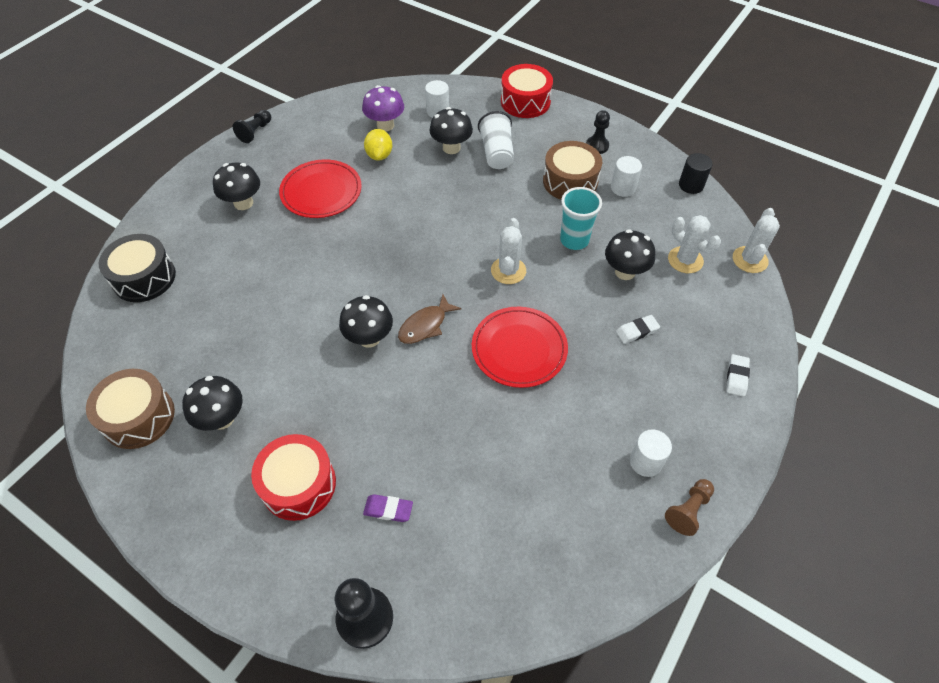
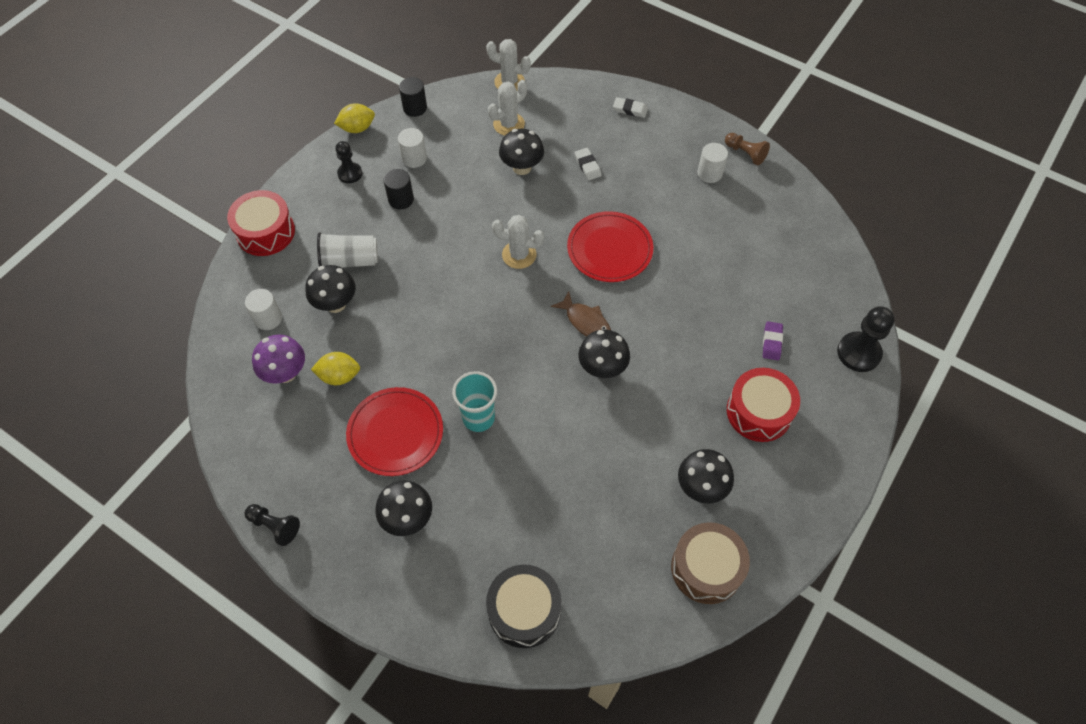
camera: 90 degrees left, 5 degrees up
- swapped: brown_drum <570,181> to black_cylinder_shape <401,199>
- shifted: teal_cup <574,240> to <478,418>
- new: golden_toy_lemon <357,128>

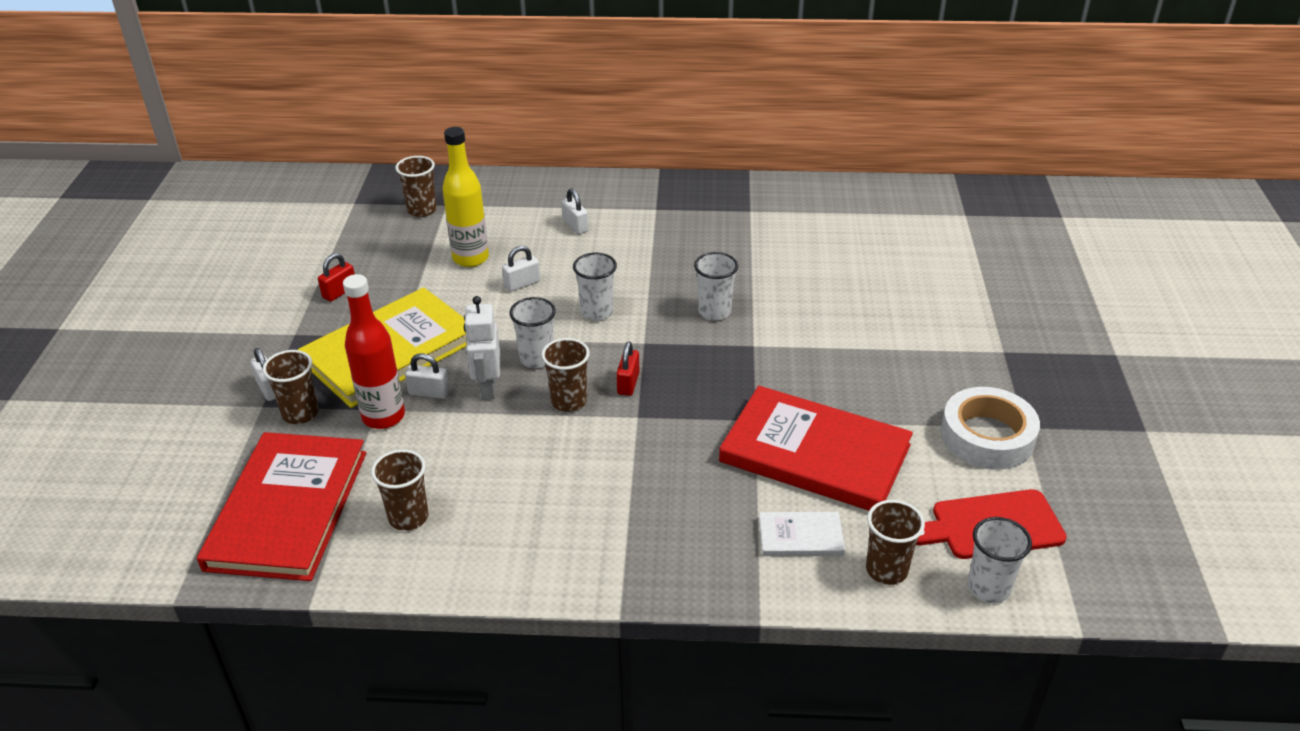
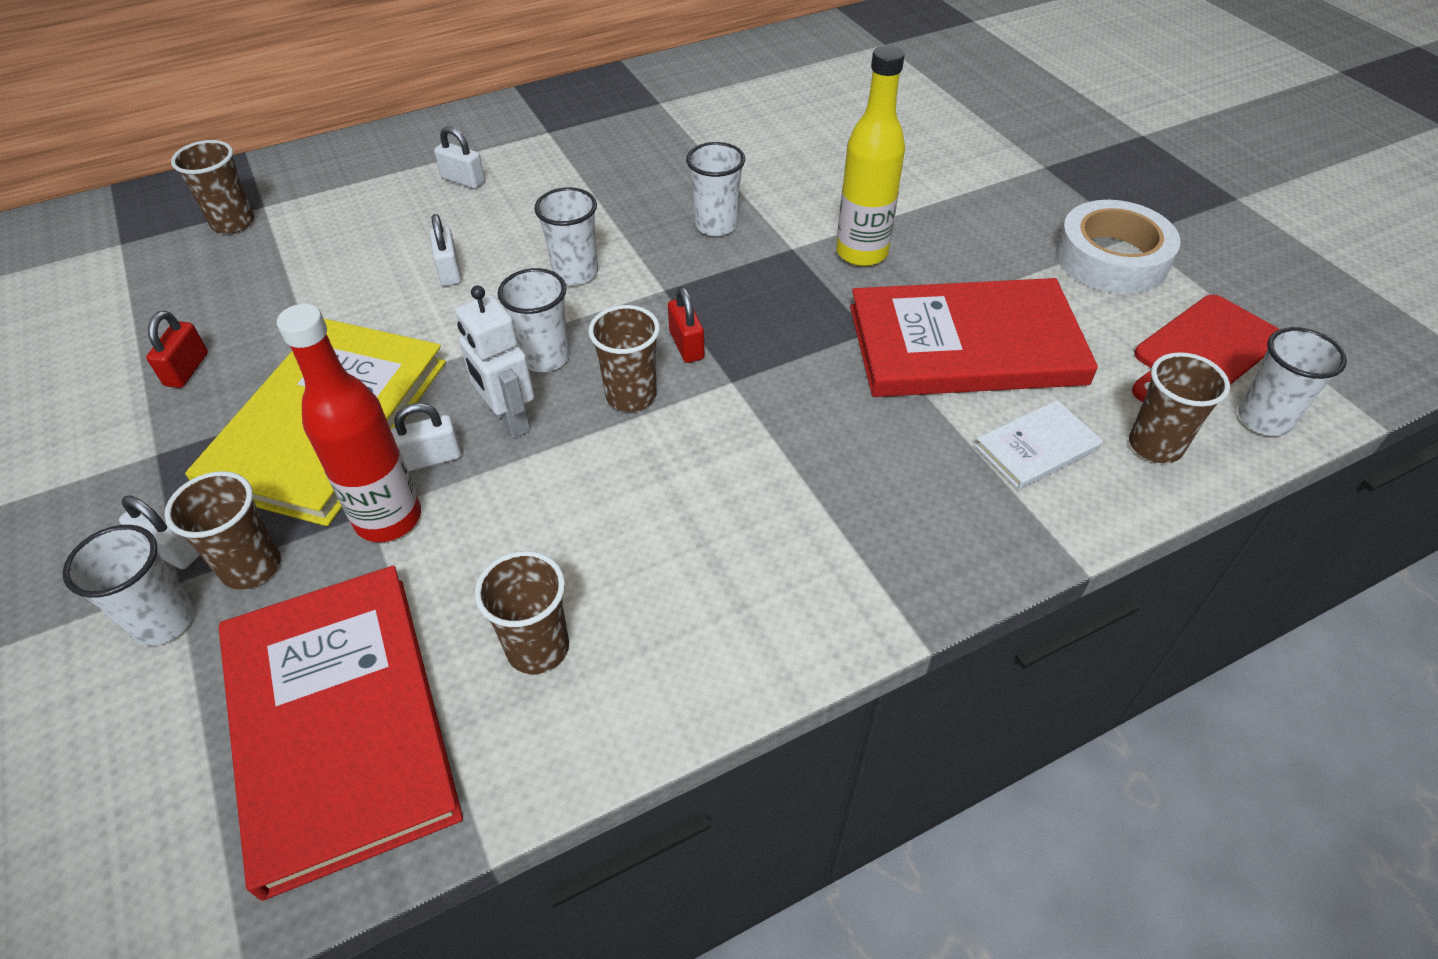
camera: 30 degrees left, 10 degrees up
- shifted: golden_bottle <471,258> to <861,253>
- rotated: snow-white_small_lock <522,284> = <449,271> 45 degrees counterclockwise
- new: snow-white_cup <163,621>

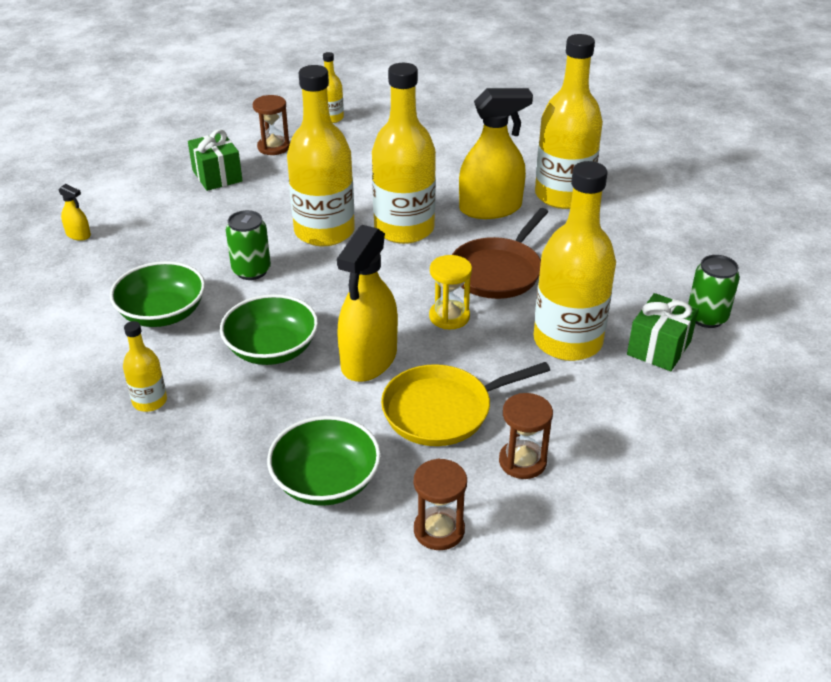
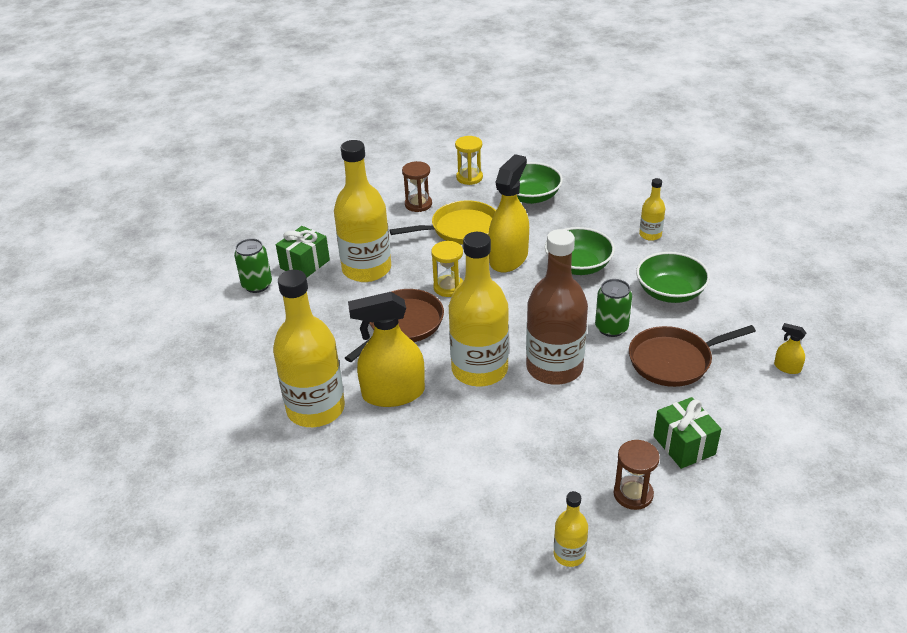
camera: 175 degrees left, 0 degrees up
- repainted: golden_bottle <324,231> to brown_bottle <554,368>
- repainted: brown_sand_timer <439,530> to golden_sand_timer <469,177>
- new: brown_frying_pan <673,361>

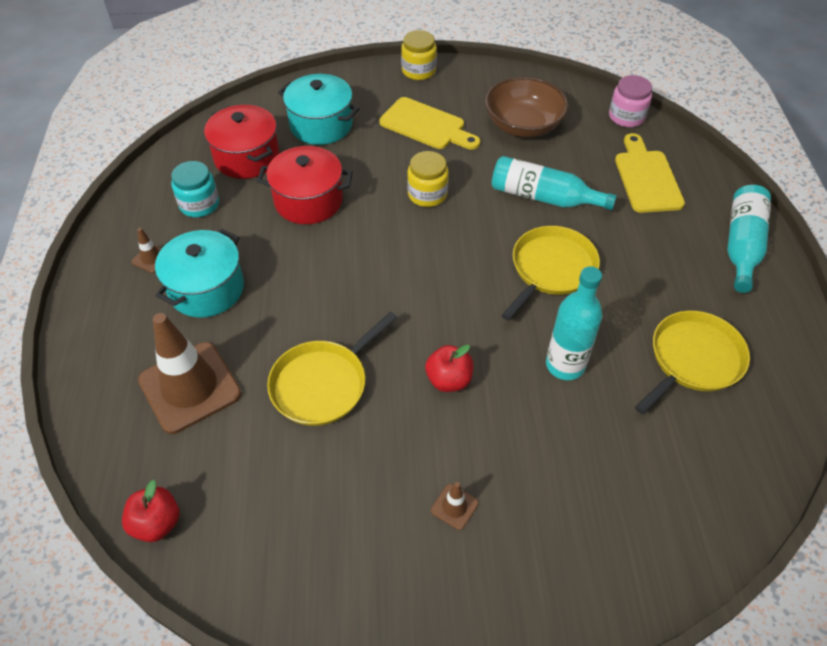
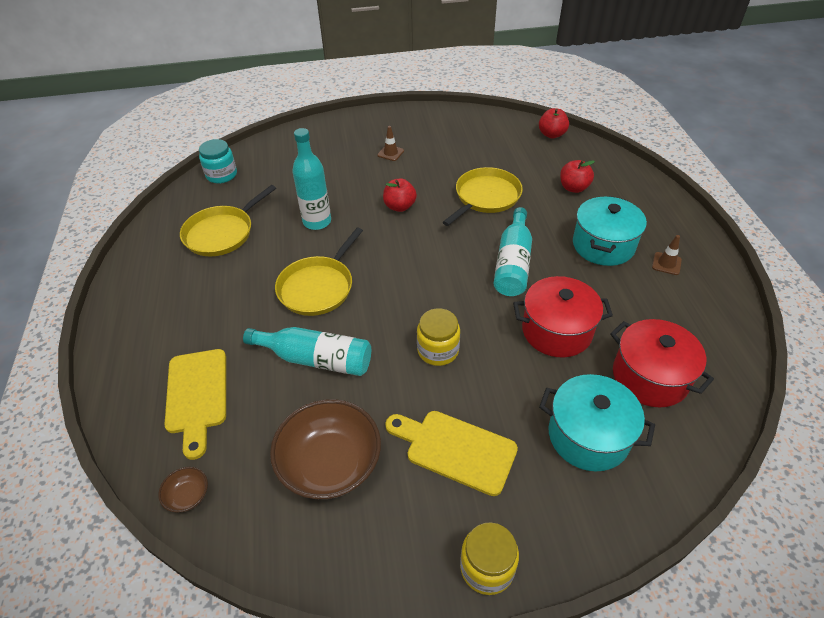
camera: 175 degrees right, 5 degrees down
- swapped: pink_jam_jar <626,117> to brown_serving_bowl <188,496>
- shifted: teal_jam_jar <199,204> to <221,175>
- shifted: teal_bottle <742,245> to <512,263>
- swapped: brown_traffic_cone <190,387> to scarlet_apple <573,188>

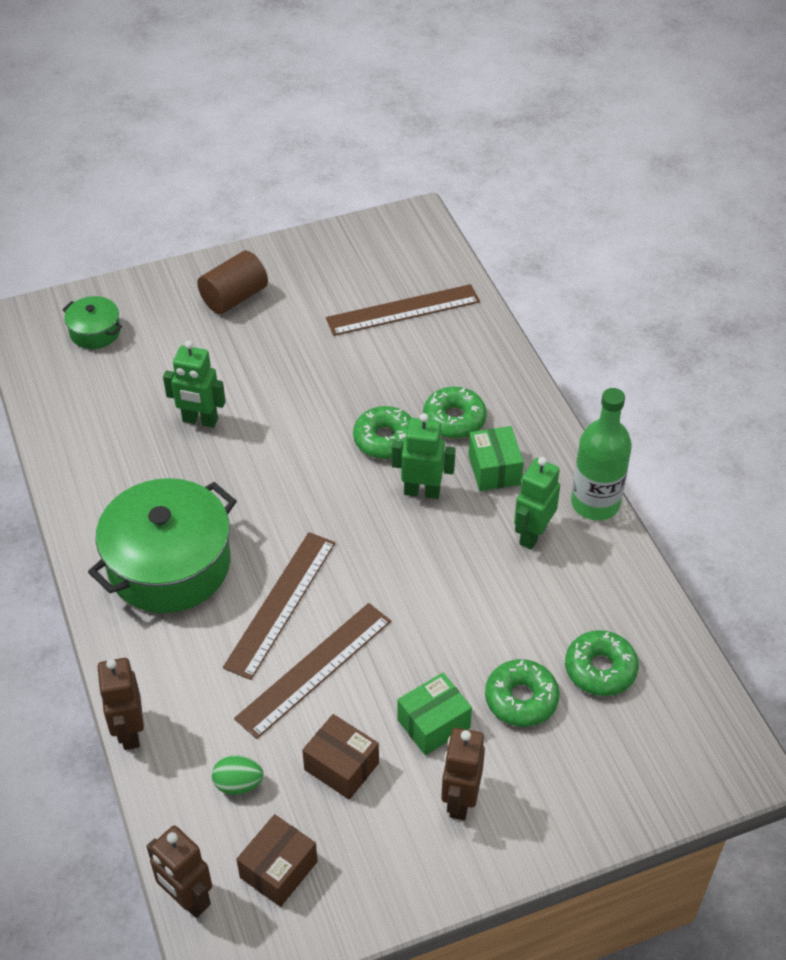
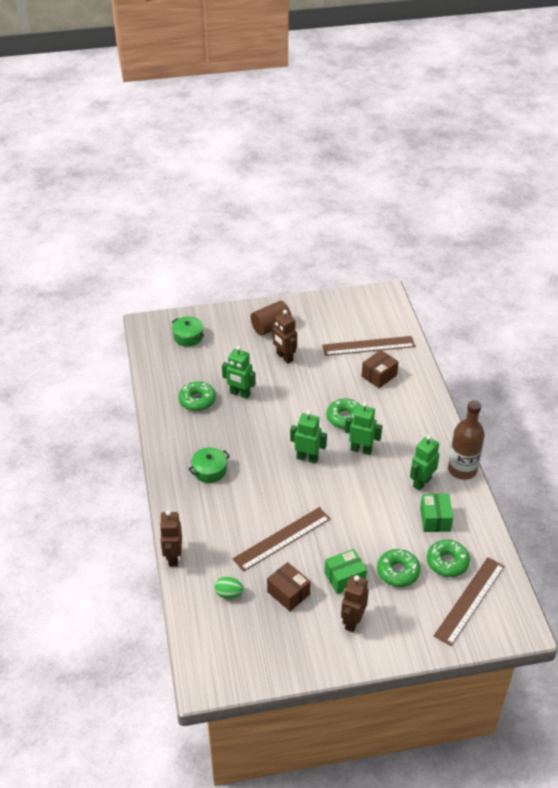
camera: 10 degrees right, 5 degrees down
- shifted: leaf-green_glazed_donut <454,419> to <197,400>
- repainted: leaf-green_bottle <595,503> to brown_bottle <462,470>
- shifted: leaf-green_package <494,469> to <435,519>
- scaled: leaf-green_pot <169,564> = <209,470> x0.47
- shifted: brown_straightedge <280,603> to <469,600>
- shifted: brown_package <278,869> to <379,376>
- shifted: brown_robot_figure <187,899> to <284,357>
- new: leaf-green_robot_figure <307,458>

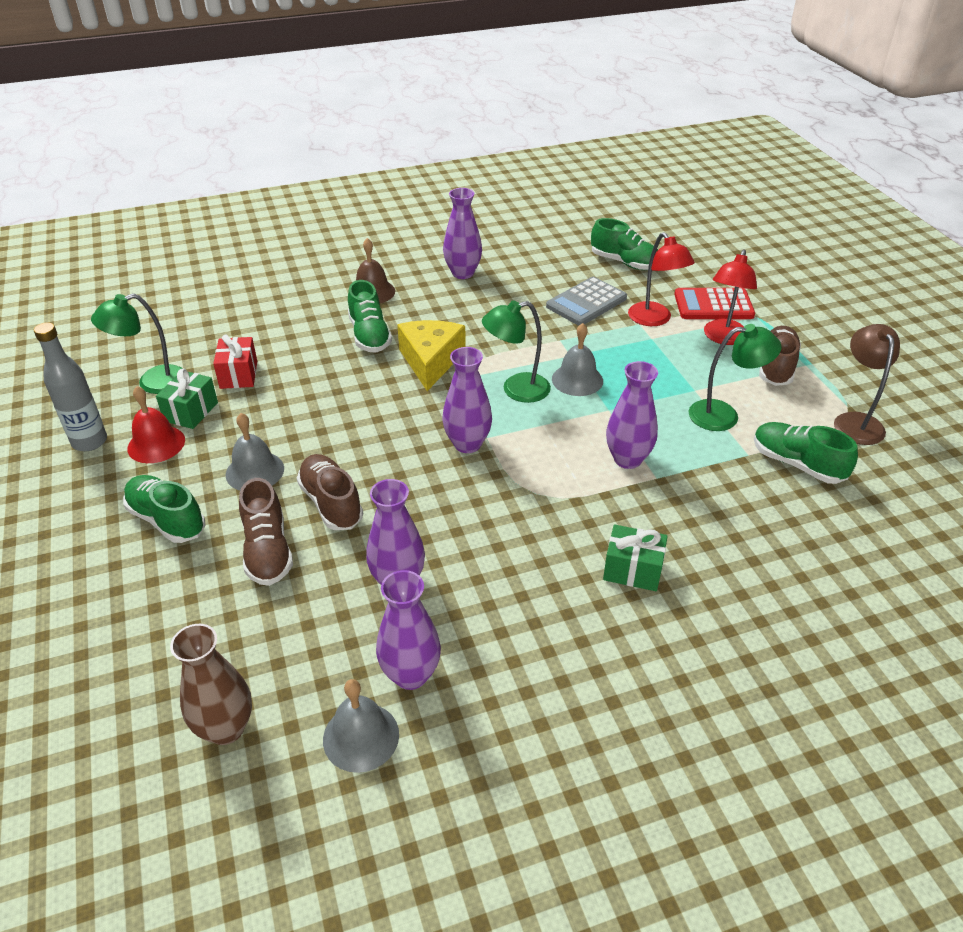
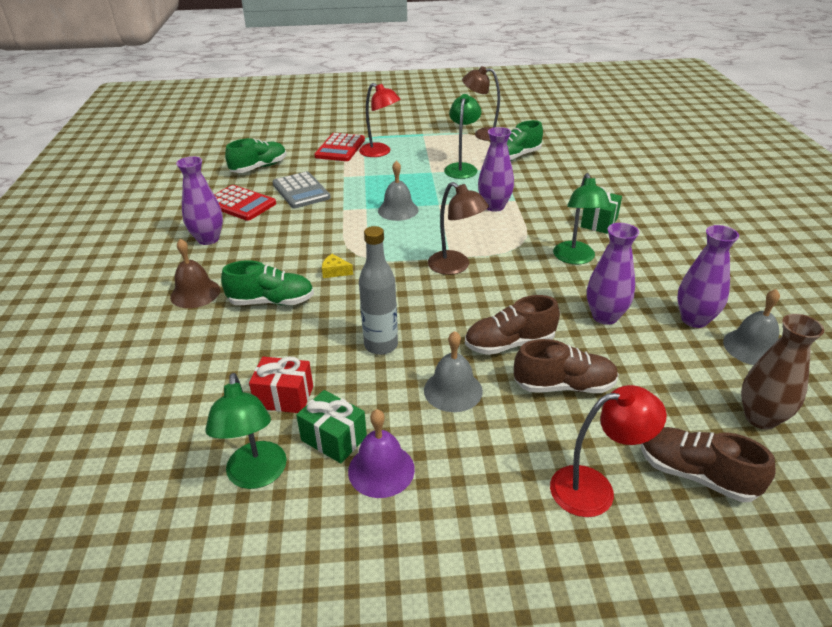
camera: 75 degrees left, 5 degrees down
- shifted: scarlet_lamp <654,319> to <595,488>
- shifted: leaf-green_lamp <516,390> to <575,258>
- scaled: golden_cheese <430,361> = <335,272> x0.43
- shifted: gray_bottle <90,442> to <381,345>
- shifted: brown_sneaker <776,367> to <696,475>
- swapped: purple_flower_vase <467,444> to brown_lamp <455,267>
- repainted: scarlet_hand_bell <156,444> to purple_hand_bell <381,470>
- gone: leaf-green_sneaker <167,520>
- new: scarlet_calculator <240,204>

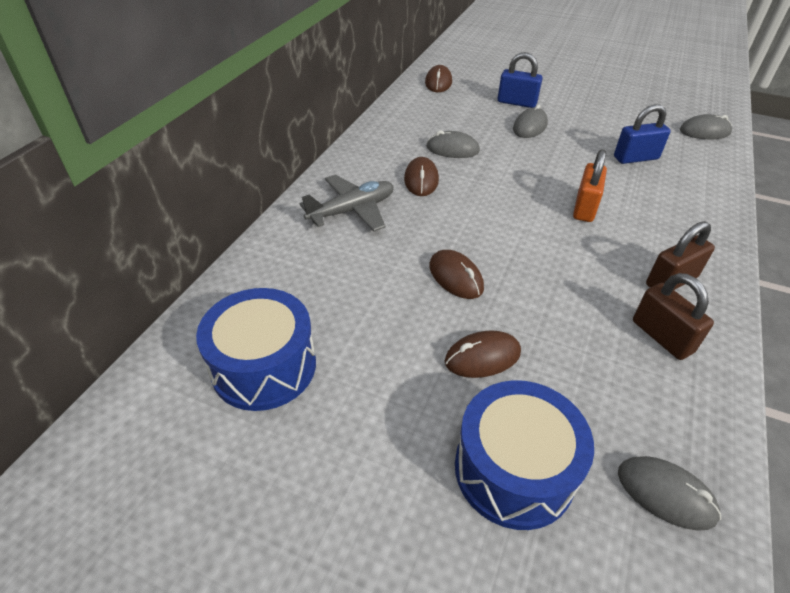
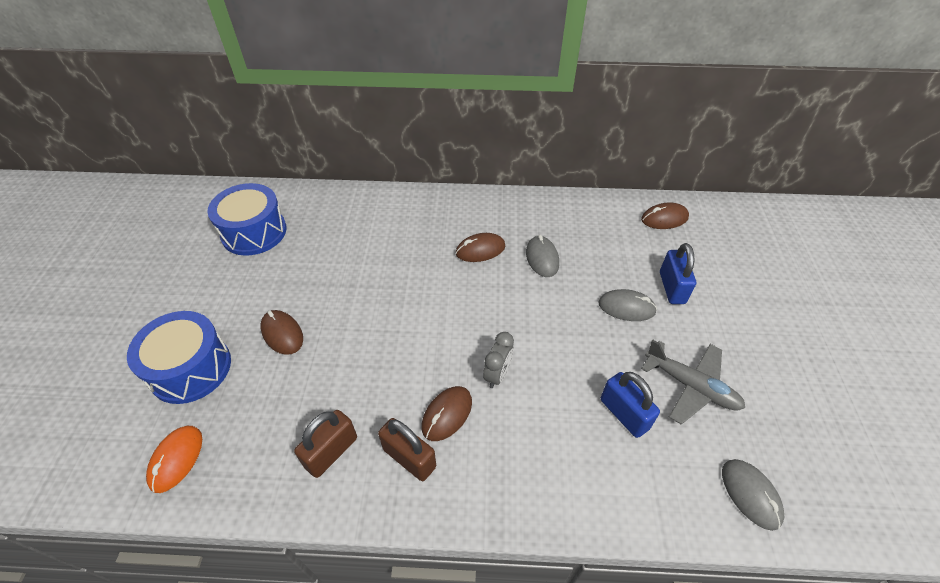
camera: 70 degrees right, 5 degrees up
- swapped: orange-coloured_small_lock <584,208> to gray_alarm_clock <497,374>
- shifted: gray_plane <352,211> to <690,386>
- shifted: brown_computer_mouse <456,277> to <447,414>
- repainted: gray_computer_mouse <665,494> to orange-coloured_computer_mouse <176,459>

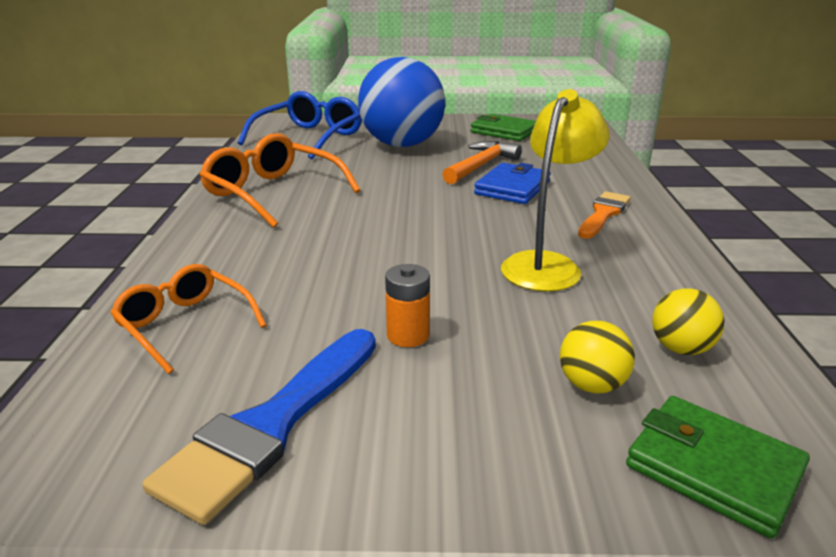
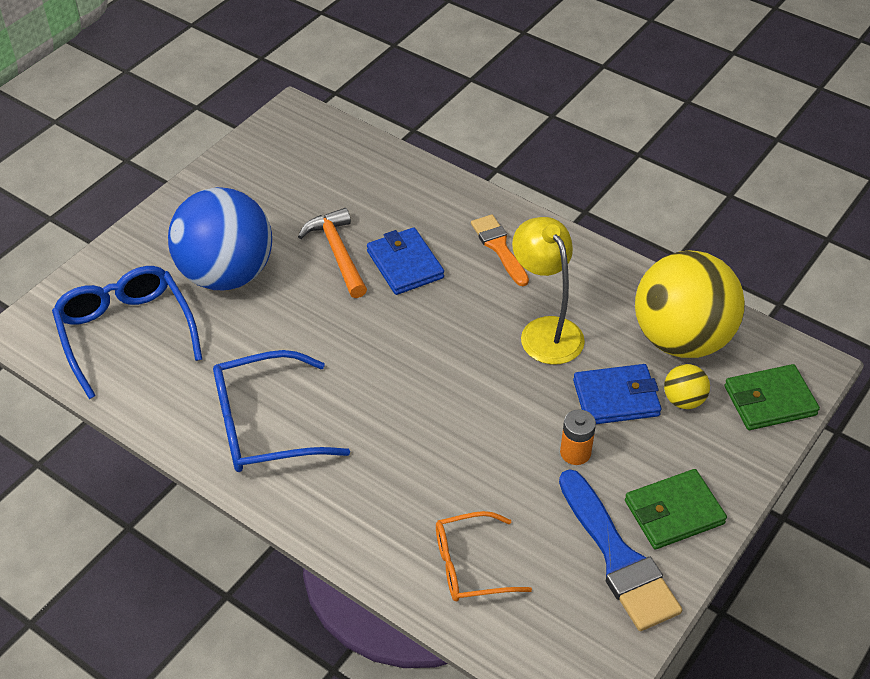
camera: 55 degrees left, 20 degrees up
- shifted: leaf-green_wallet <504,131> to <674,512>
- repainted: orange-coloured_glasses <273,193> to blue_glasses <264,425>
- scaled: golden_sphere <681,348> = <681,339> x2.44
- new: blue_wallet <616,398>

